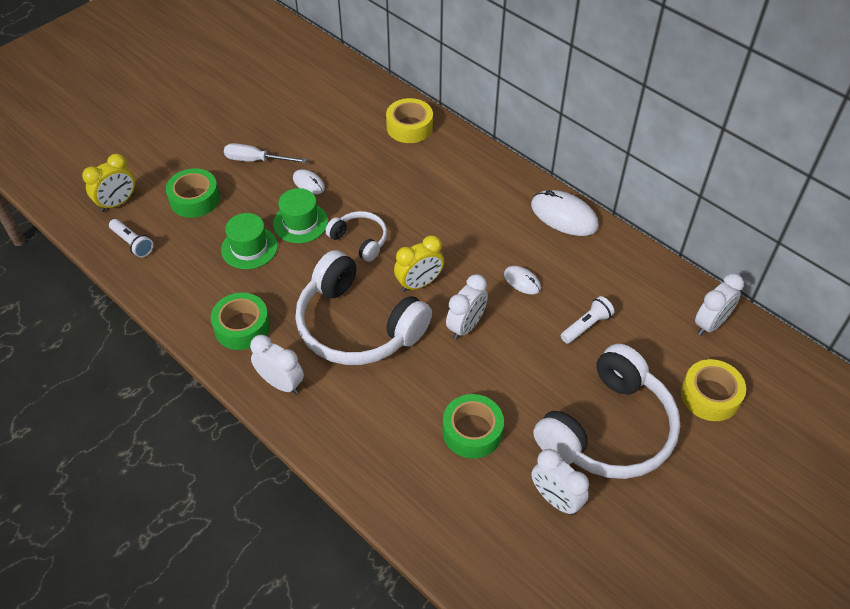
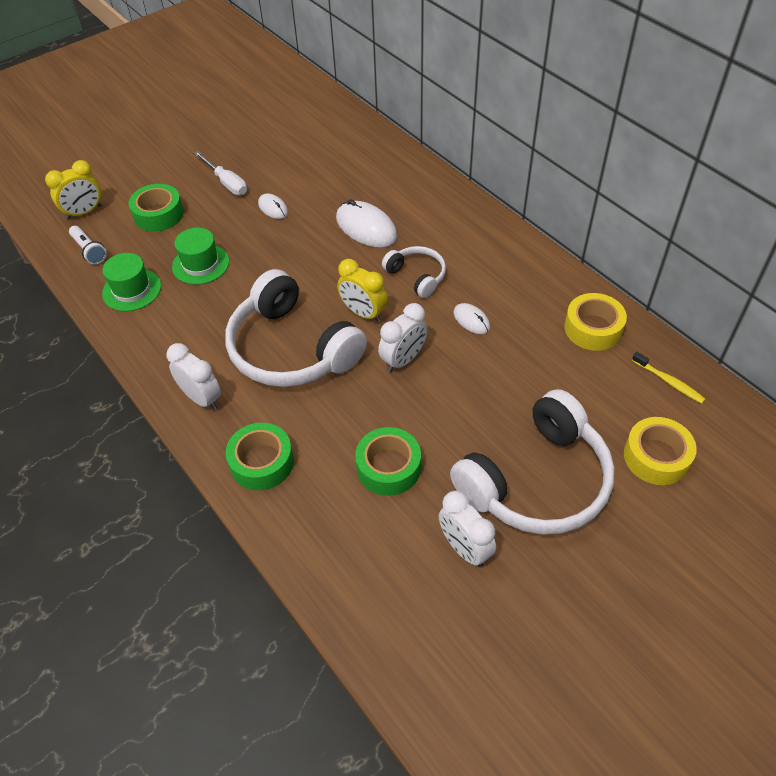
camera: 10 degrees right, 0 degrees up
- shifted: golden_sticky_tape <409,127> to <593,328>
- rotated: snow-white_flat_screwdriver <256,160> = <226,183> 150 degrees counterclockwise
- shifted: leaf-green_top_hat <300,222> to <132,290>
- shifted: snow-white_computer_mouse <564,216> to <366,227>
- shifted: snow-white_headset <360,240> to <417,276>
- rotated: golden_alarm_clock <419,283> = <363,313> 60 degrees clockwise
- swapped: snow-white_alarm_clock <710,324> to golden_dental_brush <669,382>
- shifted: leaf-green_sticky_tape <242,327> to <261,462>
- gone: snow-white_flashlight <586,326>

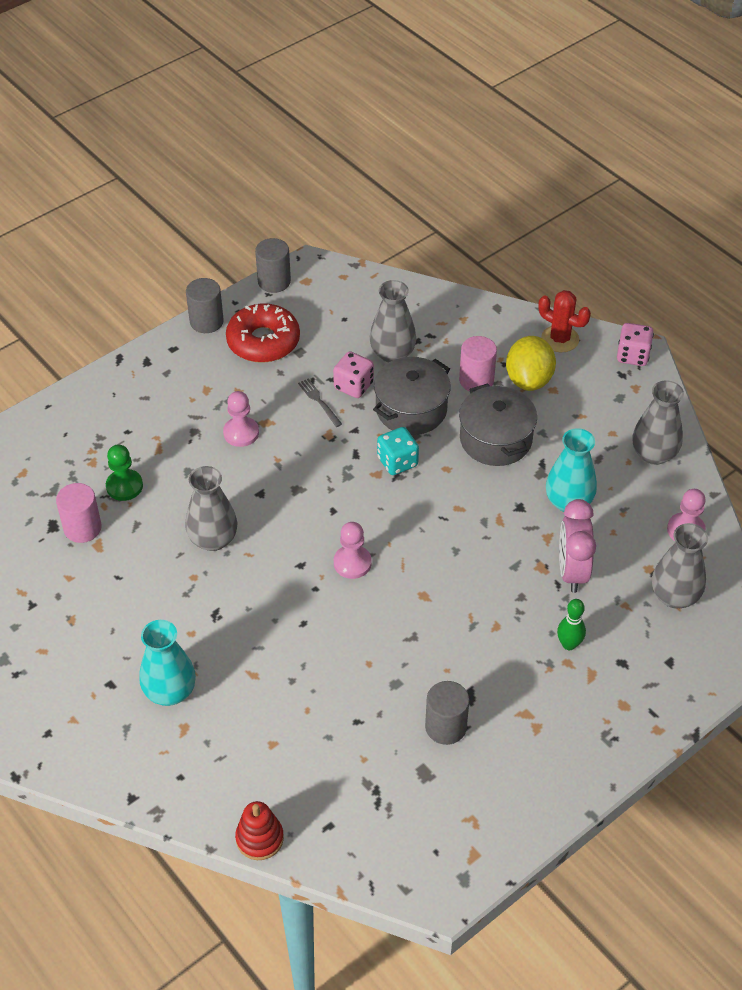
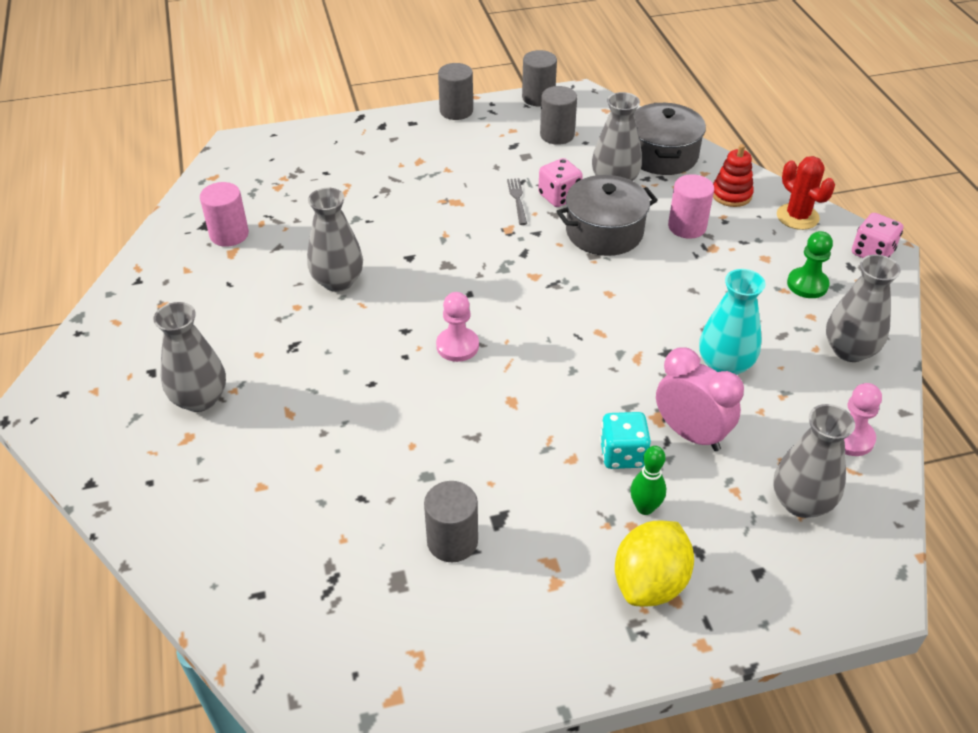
camera: 25 degrees right, 5 degrees down
- gone: scarlet_glazed_donut <263,341>
- shifted: golden_toy_lemon <529,379> to <650,582>
- shifted: gray_pot <495,439> to <662,155>
- gone: pink_pawn <241,433>
- shifted: teal_dice <397,462> to <622,454>
- shifted: leaf-green_pawn <124,486> to <807,284>
- rotated: pink_alarm_clock <572,571> = <690,434> 105 degrees clockwise
- repainted: teal_flower_vase <170,691> to gray_flower_vase <200,399>
- shifted: scarlet_stacking_toy <259,838> to <731,195>
- new: gray_cylinder_shape <557,135>

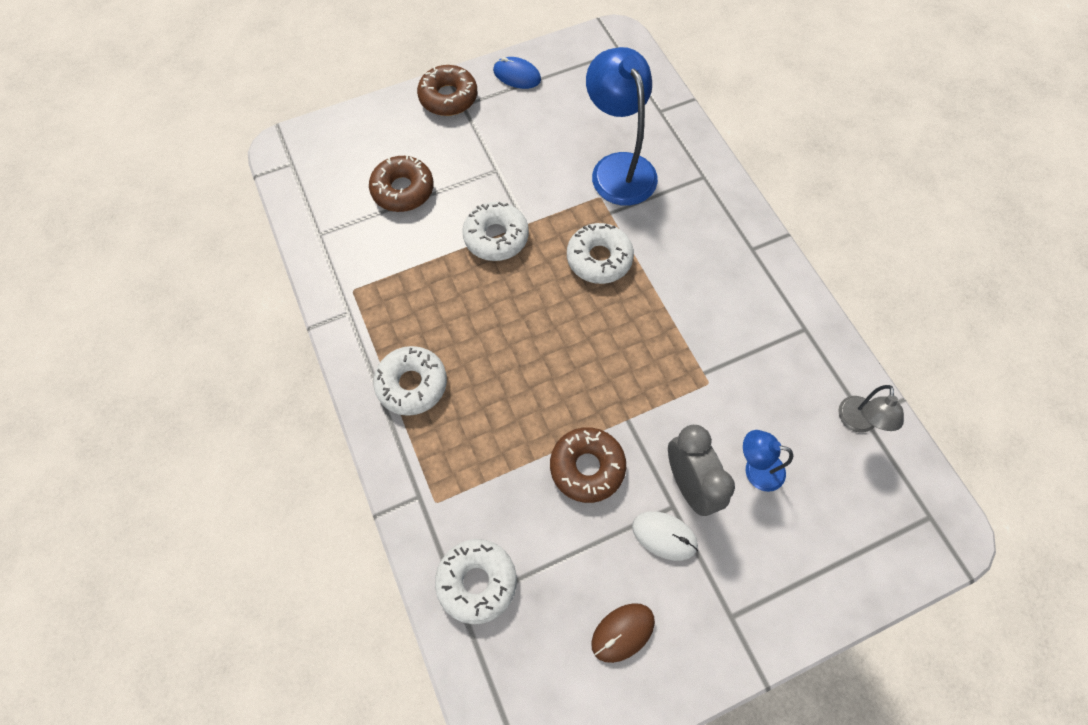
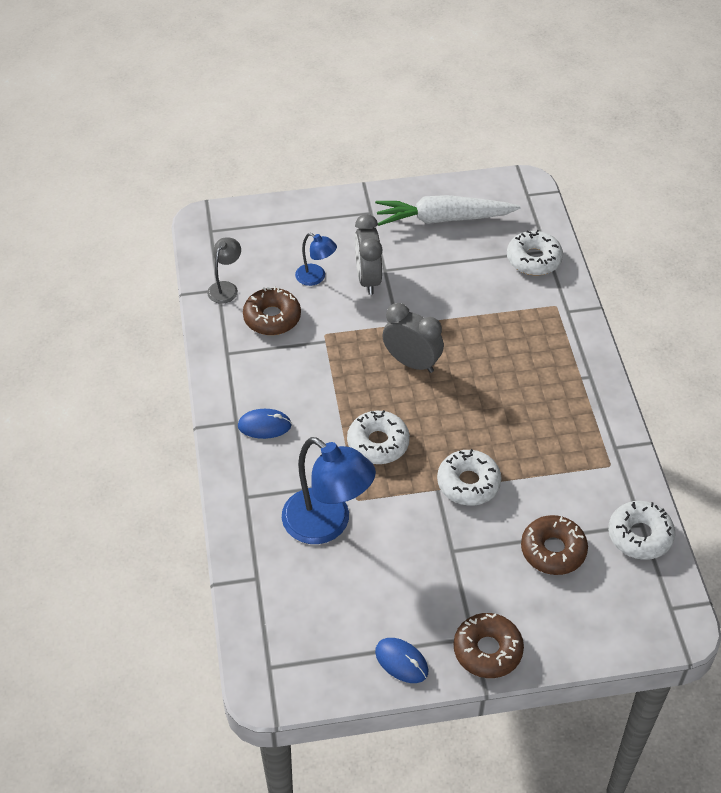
camera: 165 degrees left, 15 degrees down
- rotated: blue_lamp <618,167> = <327,524> 45 degrees counterclockwise
- shifted: snow-white_glazed_donut <412,384> to <640,535>
- shifted: brown_glazed_donut <587,467> to <272,318>
- gone: snow-white_computer_mouse <664,536>
- swapped: brown_computer_mouse <622,632> to snow-white_toy_carrot <443,219>
- new: gray_alarm_clock <412,362>
- new: blue_computer_mouse <264,425>

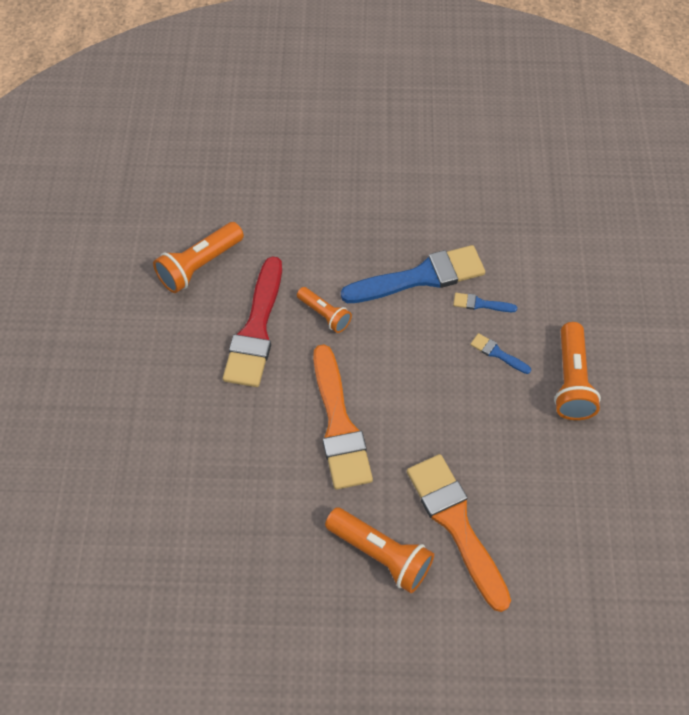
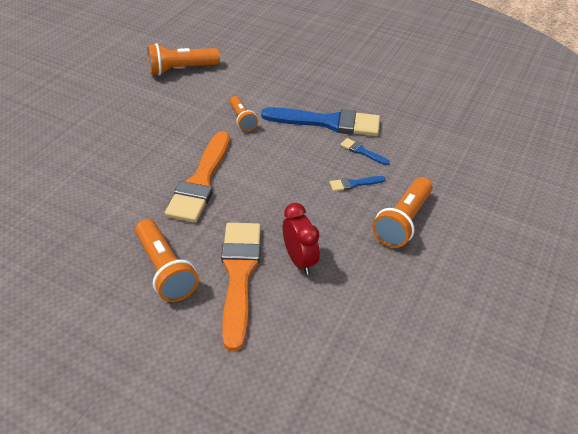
camera: 25 degrees right, 15 degrees down
- gone: scarlet_brush <256,329>
- rotated: blue_brush <497,353> = <354,184> 75 degrees counterclockwise
- new: scarlet_alarm_clock <299,260>

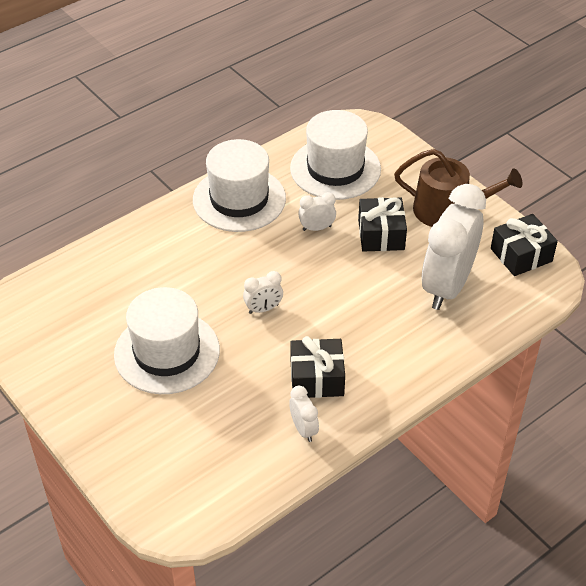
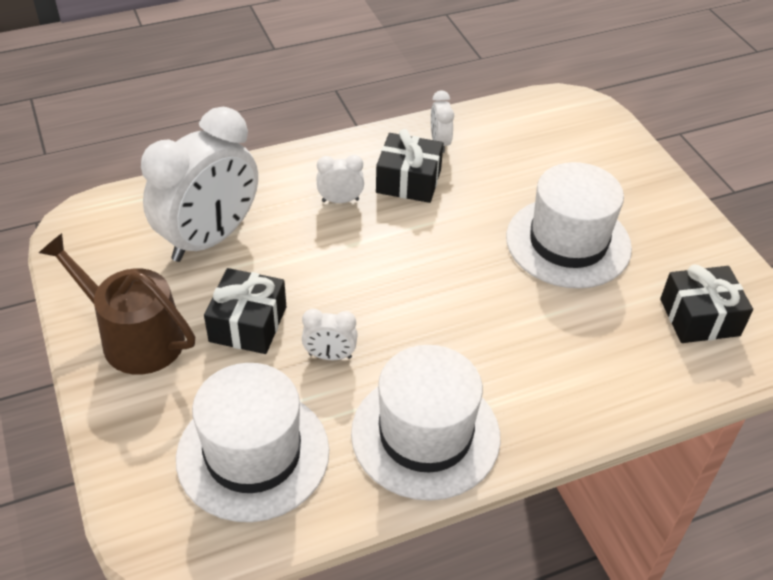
camera: 165 degrees left, 0 degrees up
- shifted: black_wrapped_gift <521,255> to <699,317>
- shifted: snow-white_alarm_clock <263,309> to <340,200>

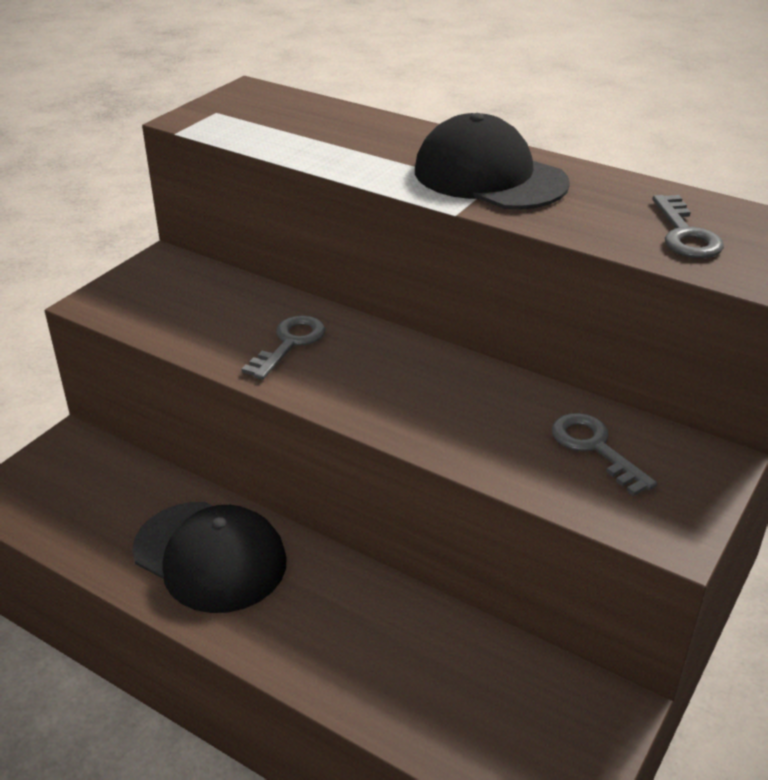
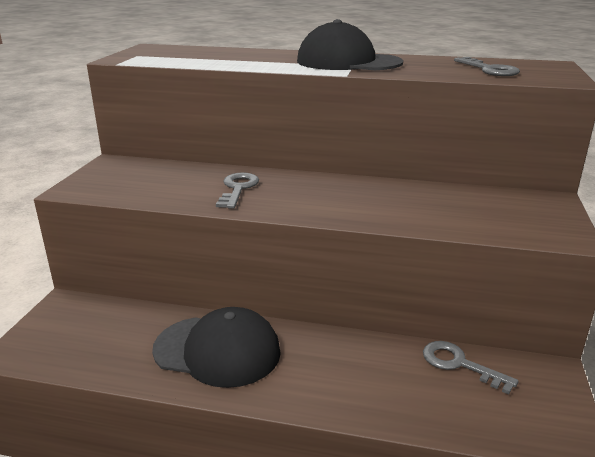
camera: 20 degrees left, 10 degrees down
- shifted: gray_latchkey <594,448> to <459,364>

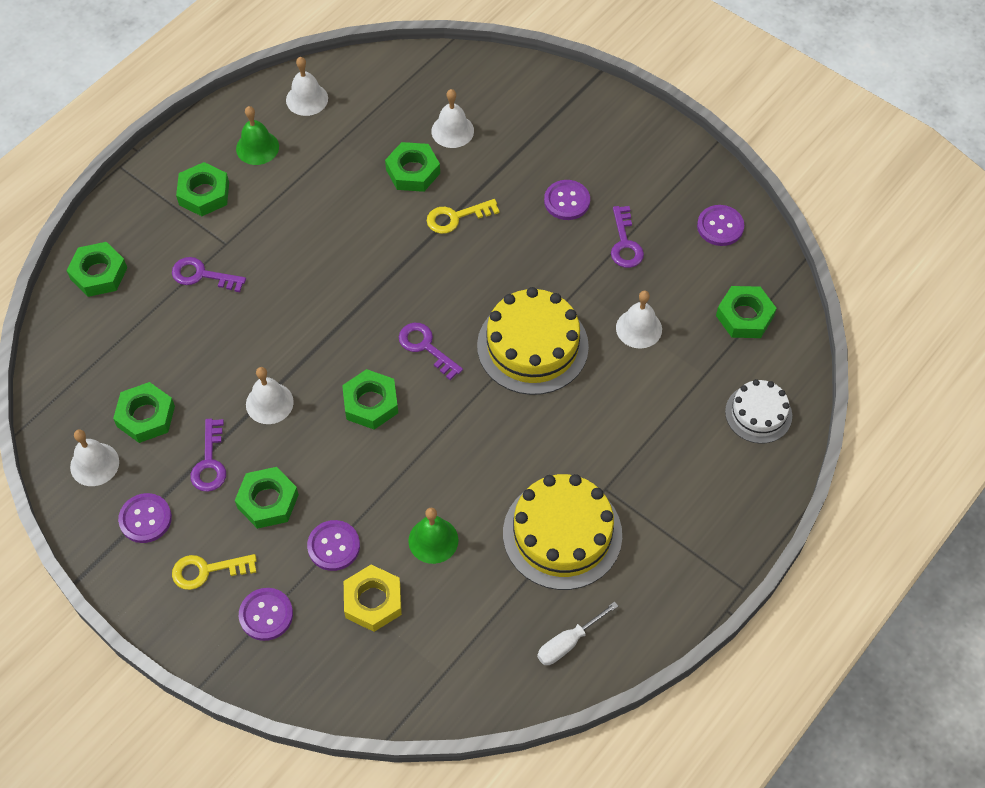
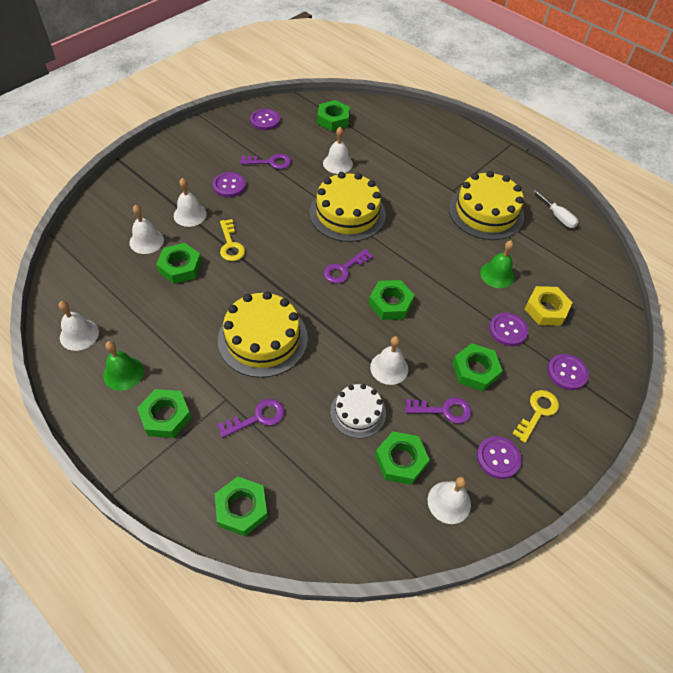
camera: 90 degrees left, 5 degrees down
- rotated: purple_latchkey <202,275> = <257,417> 135 degrees counterclockwise
- shifted: snow-white_gateau <758,413> to <358,412>
- rotated: golden_latchkey <206,571> = <537,412> 135 degrees counterclockwise
- new: snow-white_hand_bell <190,214>
- new: golden_gateau <263,339>

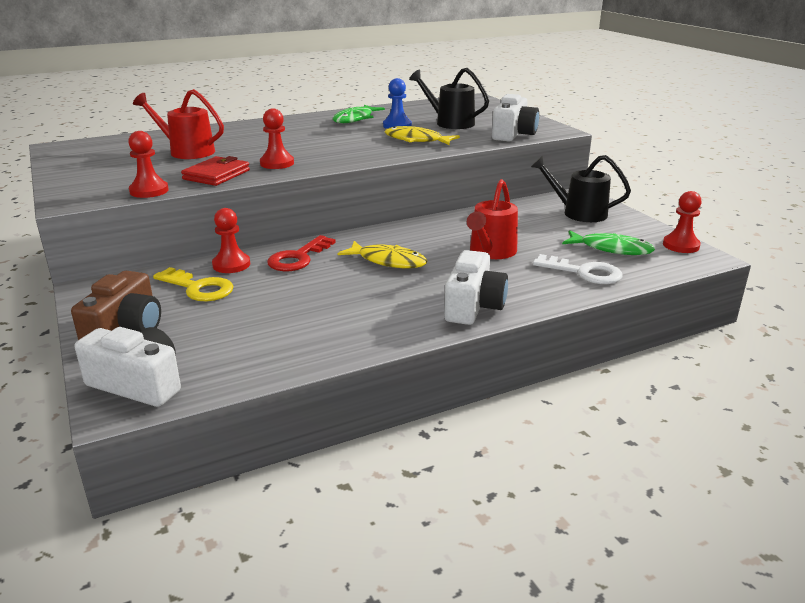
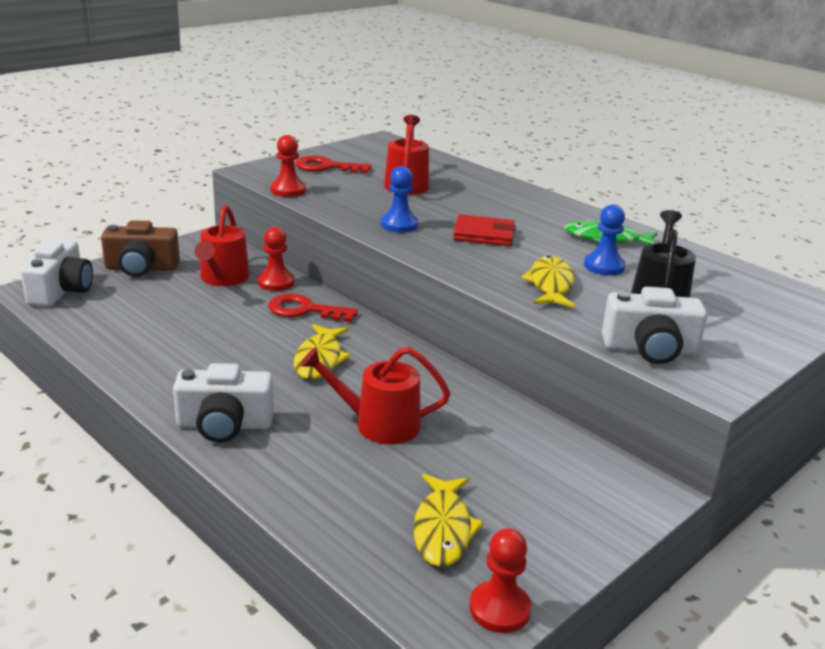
camera: 70 degrees right, 0 degrees up
- repainted: scarlet_pawn <277,163> to blue_pawn <399,225>
- gone: black_watering_can <578,213>
- shifted: scarlet_wallet <216,175> to <484,235>
- repainted: leaf-green_fish_figure <611,249> to golden_fish_figure <443,529>
- gone: snow-white_latchkey <584,272>
- swapped: golden_latchkey <198,288> to scarlet_watering_can <223,278>
- new: scarlet_latchkey <326,167>

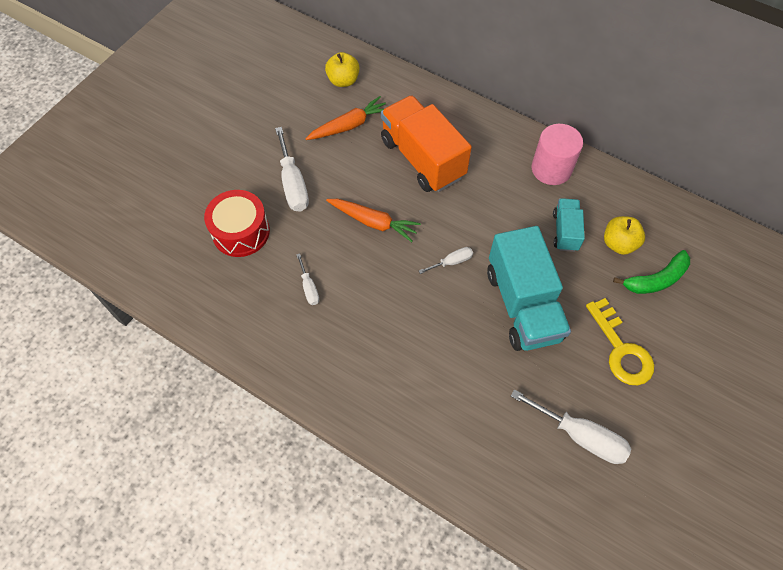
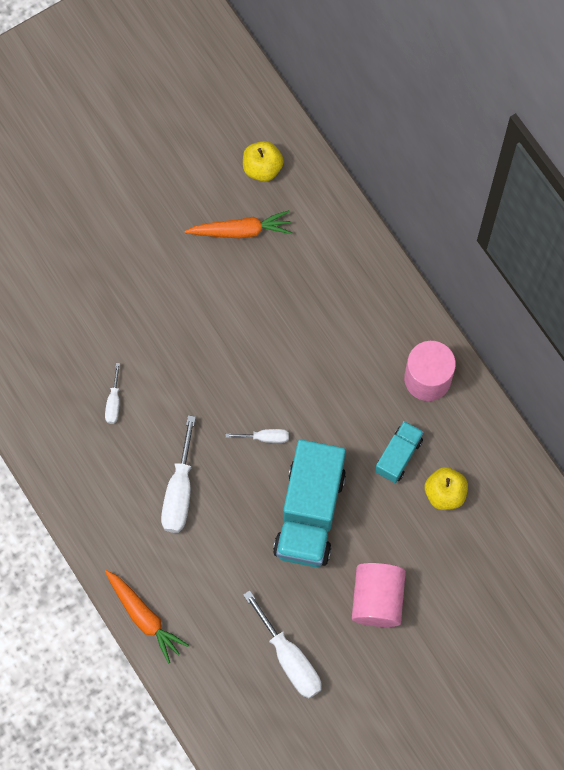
camera: 25 degrees right, 10 degrees up
- gone: orange-coloured_lorry <422,158>
- shifted: snow-white_flat_screwdriver <293,184> to <179,491>
- gone: scarlet_drum <241,232>
- shifted: orange-coloured_toy_carrot <373,222> to <144,617>
- gone: leaf-green_banana_fruit <656,279>
- swapped: golden_latchkey <621,349> to pink_cylinder_shape <377,599>

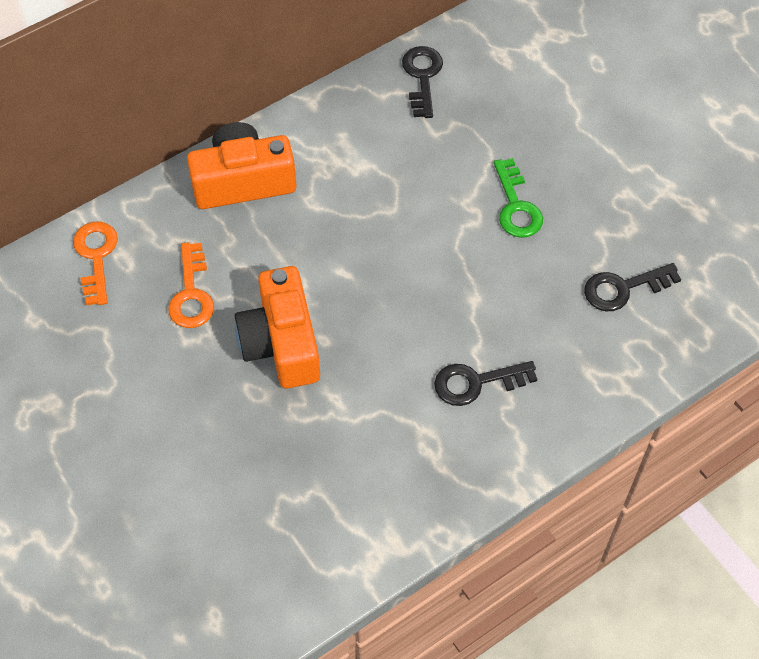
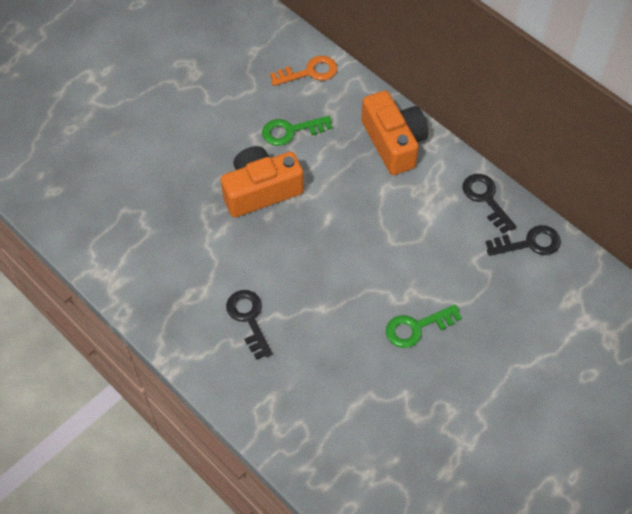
camera: 80 degrees right, 0 degrees up
- repainted: orange-coloured_latchkey <191,294> to leaf-green_latchkey <291,131>
- shifted: black_latchkey <623,288> to <486,199>

